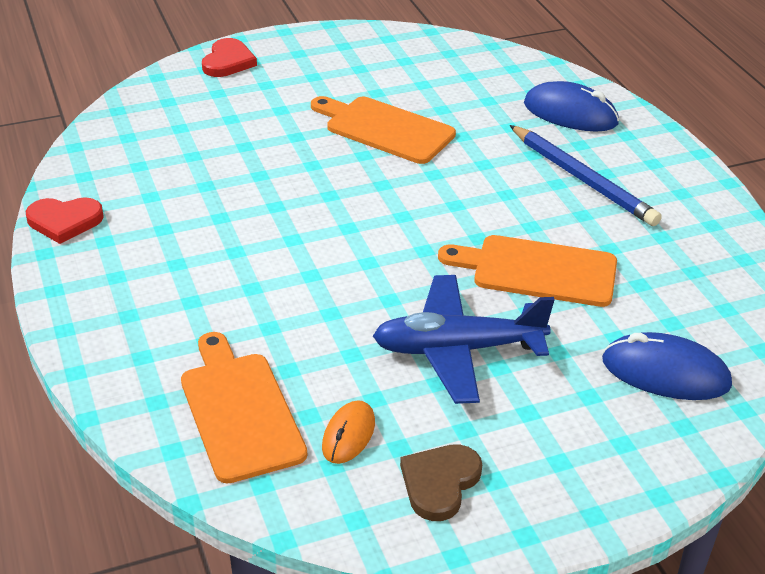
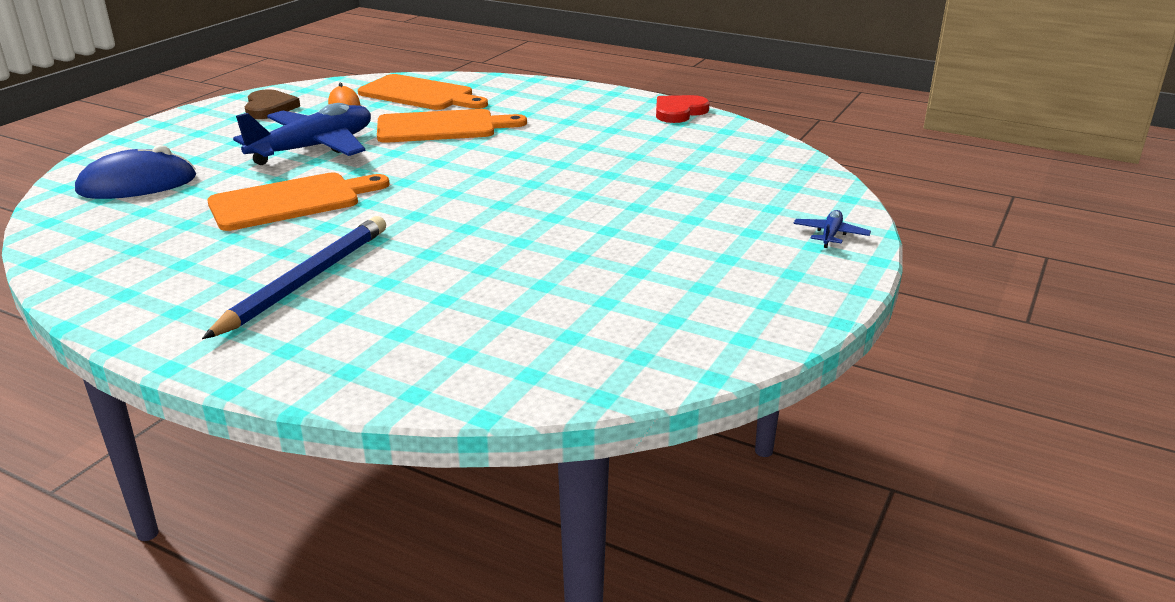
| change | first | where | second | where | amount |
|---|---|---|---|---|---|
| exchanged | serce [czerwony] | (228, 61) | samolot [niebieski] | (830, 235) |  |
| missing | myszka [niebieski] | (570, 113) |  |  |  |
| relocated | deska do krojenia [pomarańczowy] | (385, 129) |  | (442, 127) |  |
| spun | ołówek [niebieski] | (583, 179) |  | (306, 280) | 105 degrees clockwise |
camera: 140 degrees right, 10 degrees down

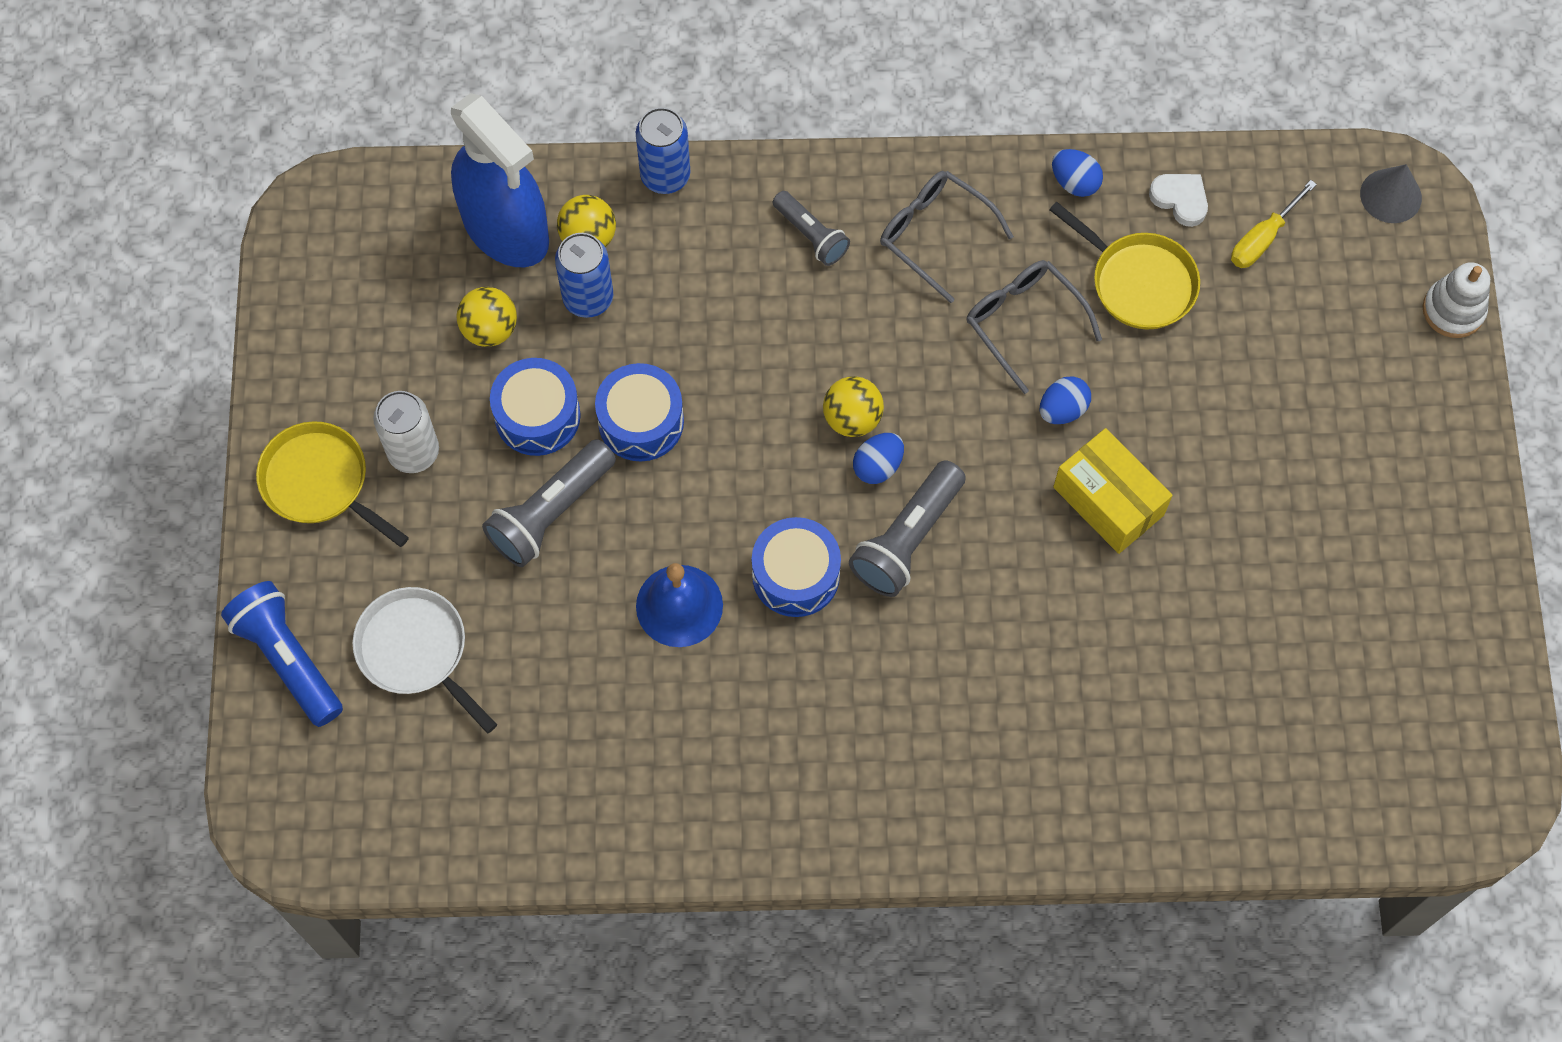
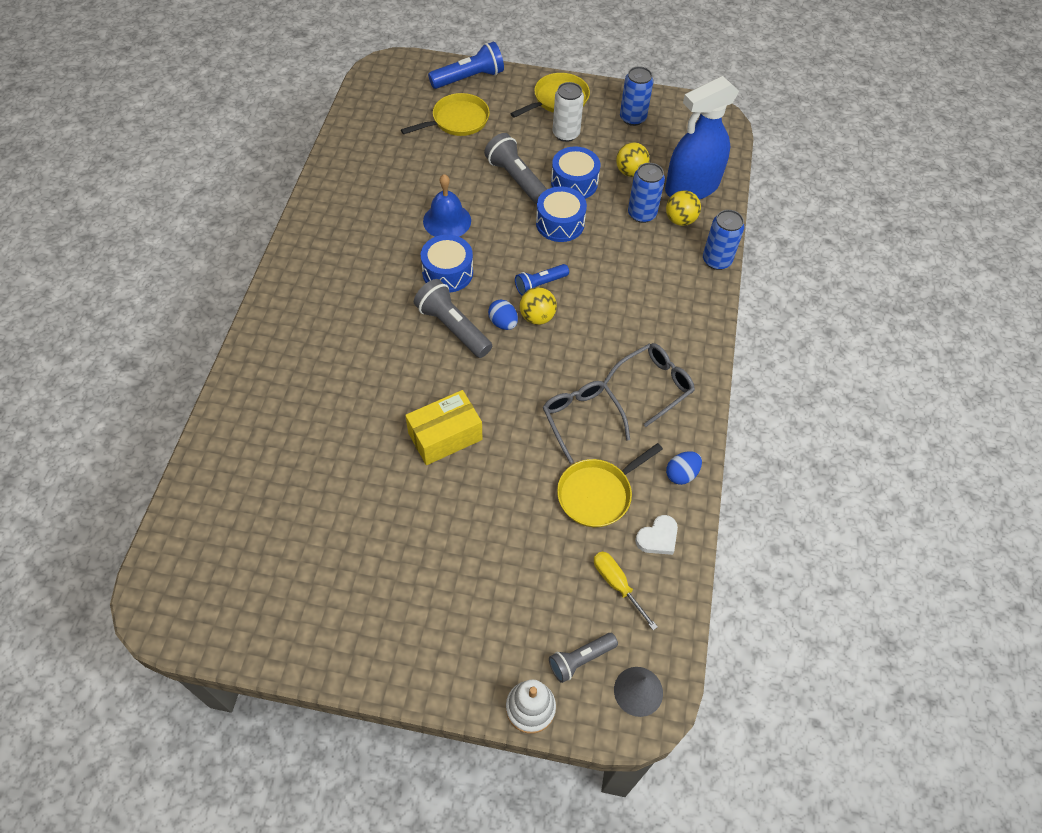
| change | first | where | second | where | amount |
|---|---|---|---|---|---|
| relocated | latarka [szary] | (811, 235) |  | (580, 659) |  |
| spun | okulary [szary] | (1024, 322) |  | (581, 419) | 90 degrees counterclockwise |
| missing | jajko [niebieski] | (1062, 409) |  |  |  |
| colour | patelnia [biały] | (416, 651) | patelnia [żółty] | (457, 120) |  |
| appeared |  |  | puszka [niebieski] | (632, 118) |  |
| appeared |  |  | latarka [niebieski] | (540, 284) |  |
camera: 100 degrees right, 10 degrees down

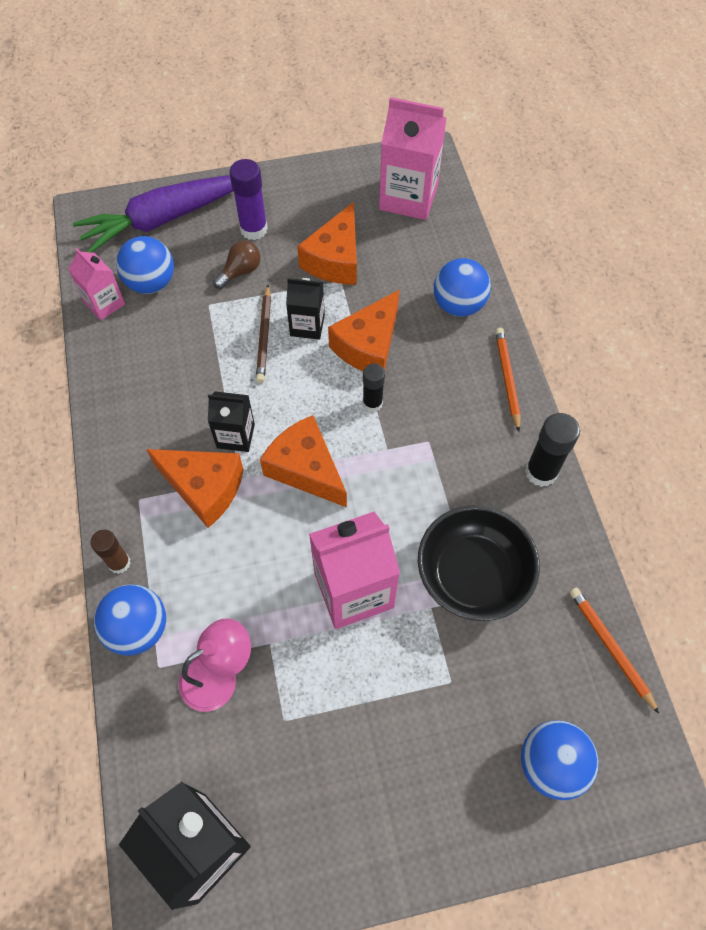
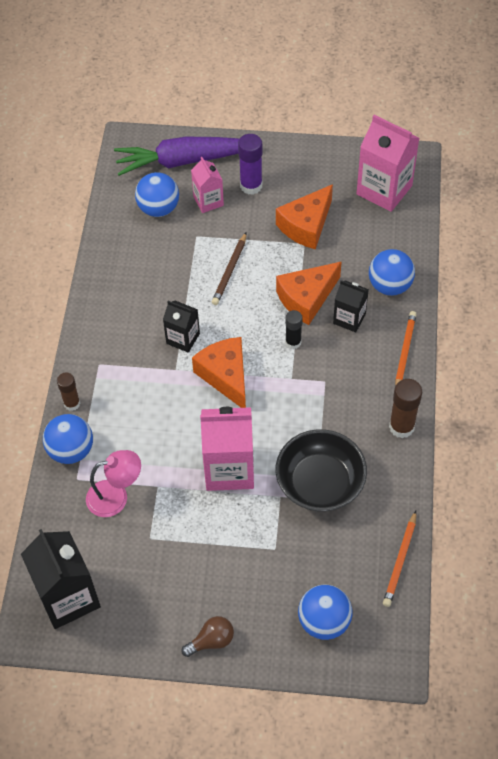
| change | first | where | second | where | amount |
|---|---|---|---|---|---|
| relocated | żarówka [brązowy] | (240, 271) |  | (211, 641) |  |
| relocated | karton mleka [różowy] | (104, 303) |  | (208, 201) |  |
| relocated | karton mleka [czarny] | (307, 325) |  | (349, 319) |  |
| colour | klej w sztyfcie [czarny] | (541, 472) | klej w sztyfcie [brązowy] | (401, 427) |  |
| missing | ser [pomarańczowy] | (204, 488) |  |  |  |
| spun | ołówek [pomarańczowy] | (610, 647) |  | (400, 561) | 150 degrees counterclockwise |
camera: 20 degrees right, 5 degrees down

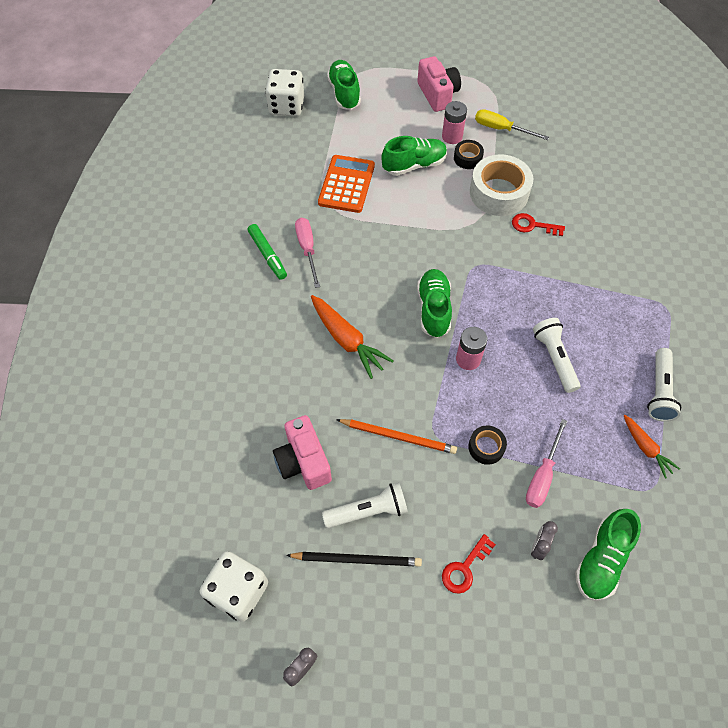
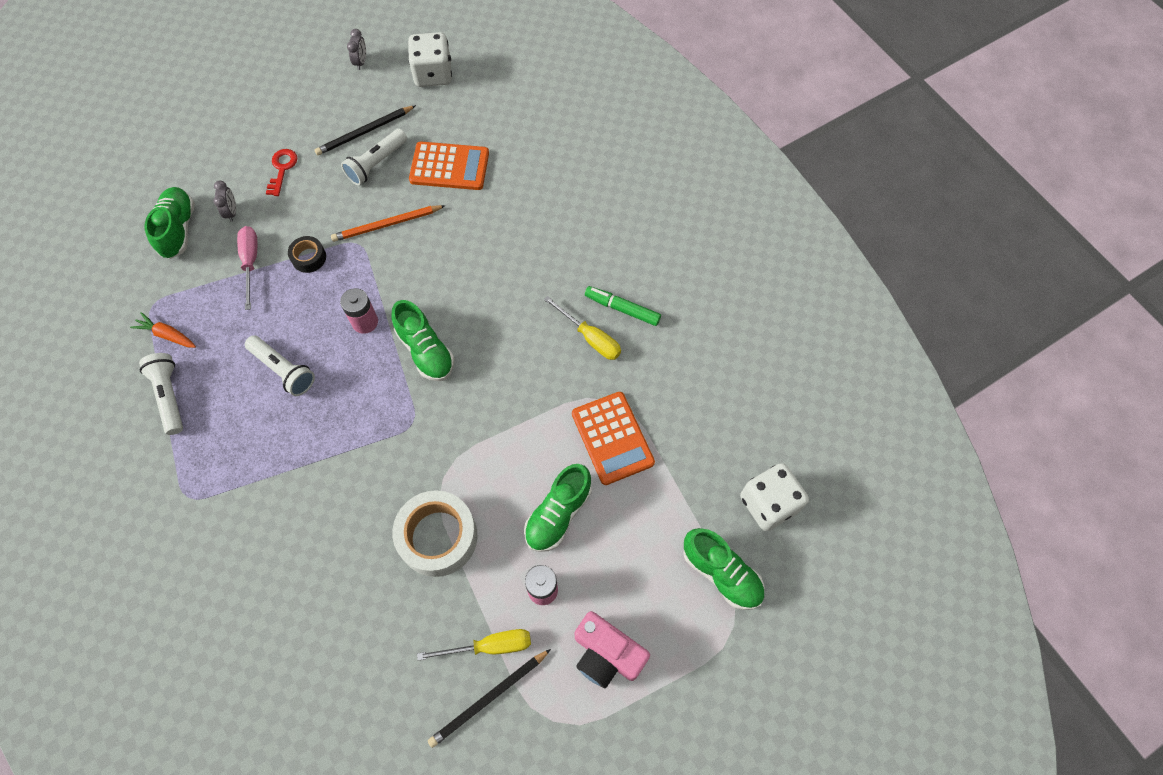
| change | first | where | second | where | amount |
|---|---|---|---|---|---|
| missing | taśma klejąca [czarny] | (467, 158) |  |  |  |
| missing | klucz [czerwony] | (533, 225) |  |  |  |
| colour | śrubokręt [różowy] | (307, 249) | śrubokręt [żółty] | (590, 338) |  |
| missing | marchewka [pomarańczowy] | (347, 340) |  |  |  |
| exchanged | aparat fotograficzny [różowy] | (303, 461) | kalkulator [pomarańczowy] | (449, 167) |  |
| appeared |  |  | ołówek [czarny] | (488, 698) |  |
camera: 145 degrees right, 5 degrees up

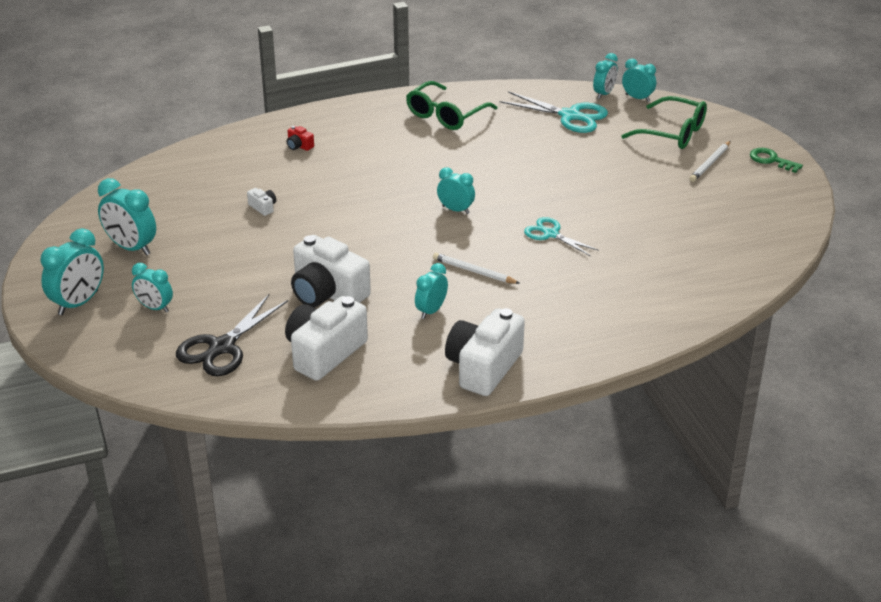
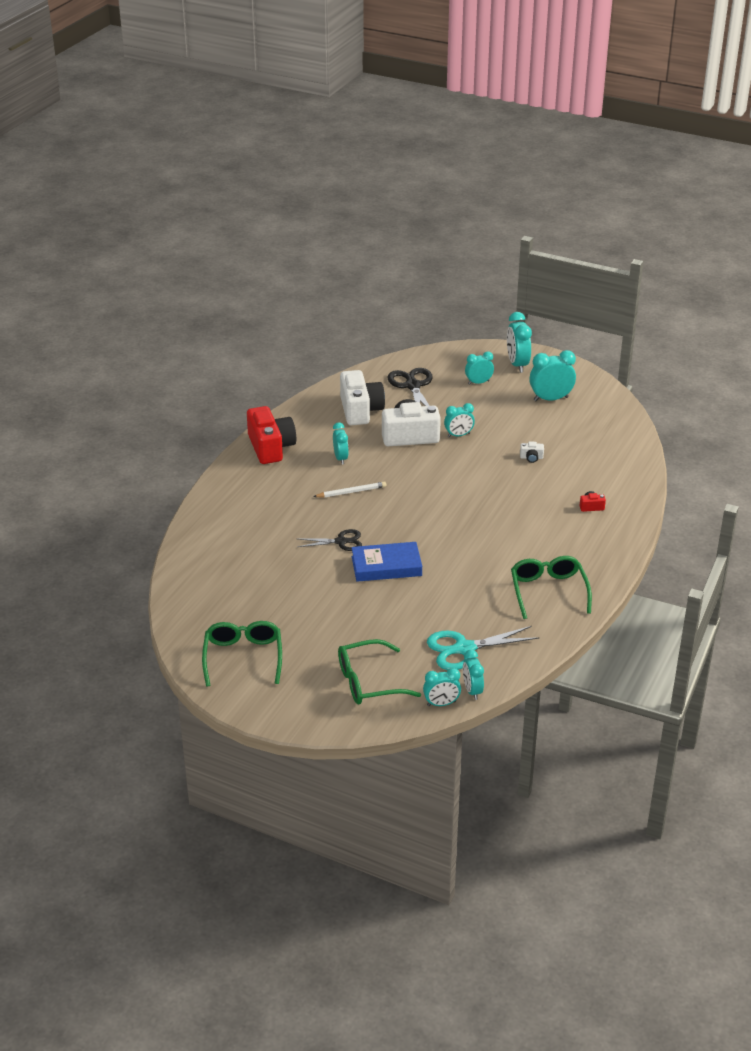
| change | first | where | second | where | amount |
|---|---|---|---|---|---|
| missing | ołówek [biały] | (710, 163) |  |  |  |
| missing | klucz [zielony] | (771, 160) |  |  |  |
| relocated | budzik [turkusowy] | (455, 210) |  | (458, 435) |  |
| colour | nożyczki [turkusowy] | (551, 234) | nożyczki [czarny] | (341, 541) |  |
| colour | aparat fotograficzny [biały] | (483, 367) | aparat fotograficzny [czerwony] | (271, 447) |  |
| appeared |  |  | książka [niebieski] | (386, 566) |  |
| appeared |  |  | okulary [zielony] | (243, 657) |  |
camera: 135 degrees right, 0 degrees up

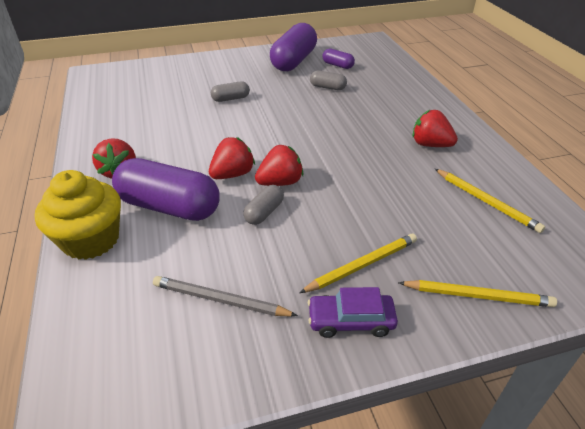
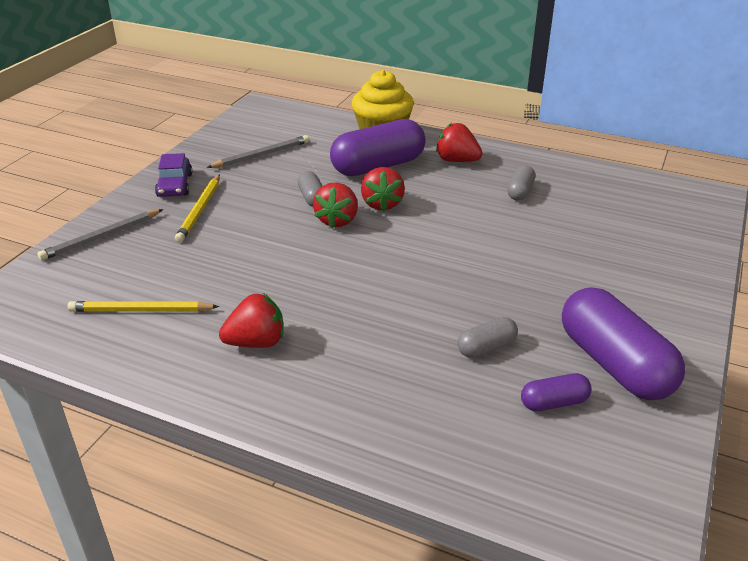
| change | first | where | second | where | amount |
|---|---|---|---|---|---|
| relocated | kapsułka [szary] | (230, 99) |  | (520, 192) |  |
| colour | ołówek [żółty] | (477, 295) | ołówek [szary] | (102, 237) |  |
| spun | samochód [fioletowy] | (351, 321) |  | (175, 185) | 135 degrees clockwise |
camera: 130 degrees right, 5 degrees down

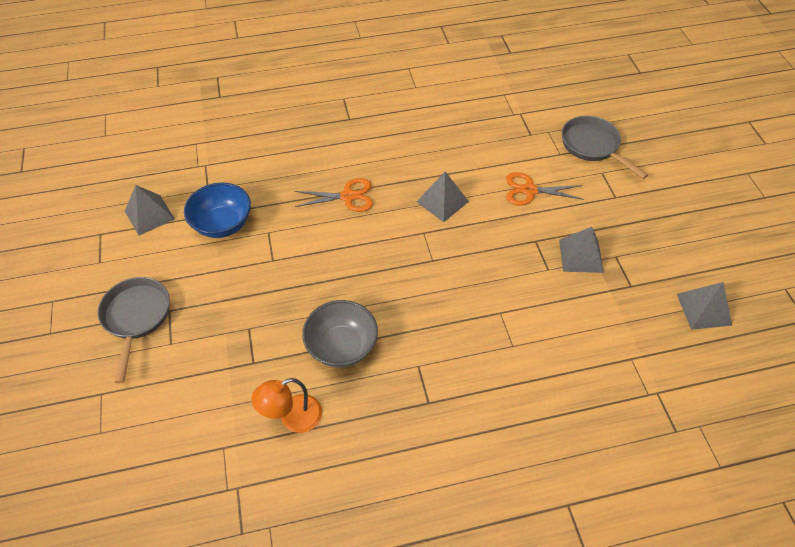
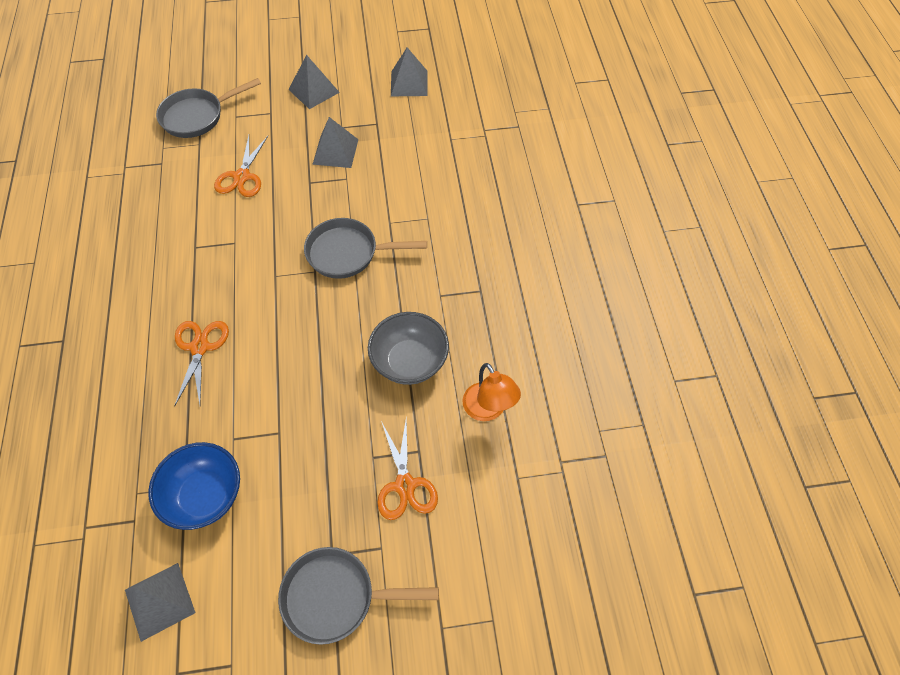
| change | first | where | second | where | amount |
|---|---|---|---|---|---|
| relocated | piramida [szary] | (442, 201) |  | (313, 91) |  |
| appeared |  |  | patelnia [szary] | (348, 253) |  |
| appeared |  |  | nożyczki [pomarańczowy] | (405, 485) |  |
camera: 85 degrees left, 5 degrees up

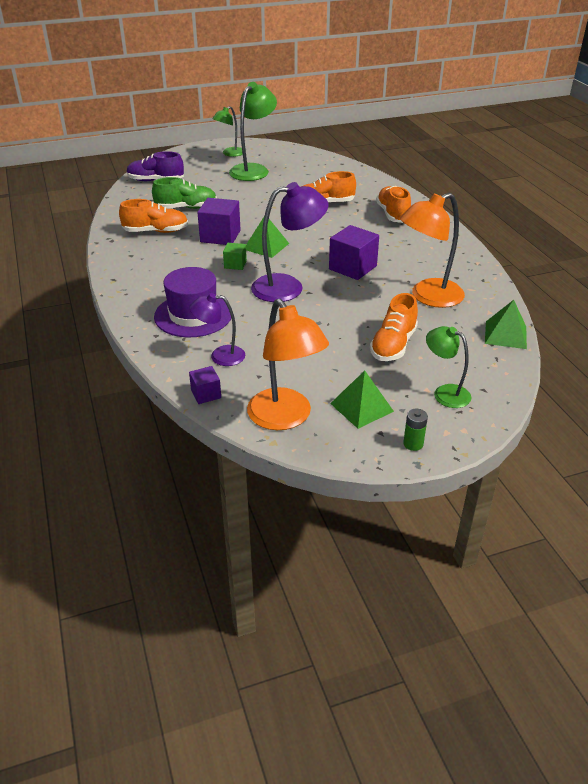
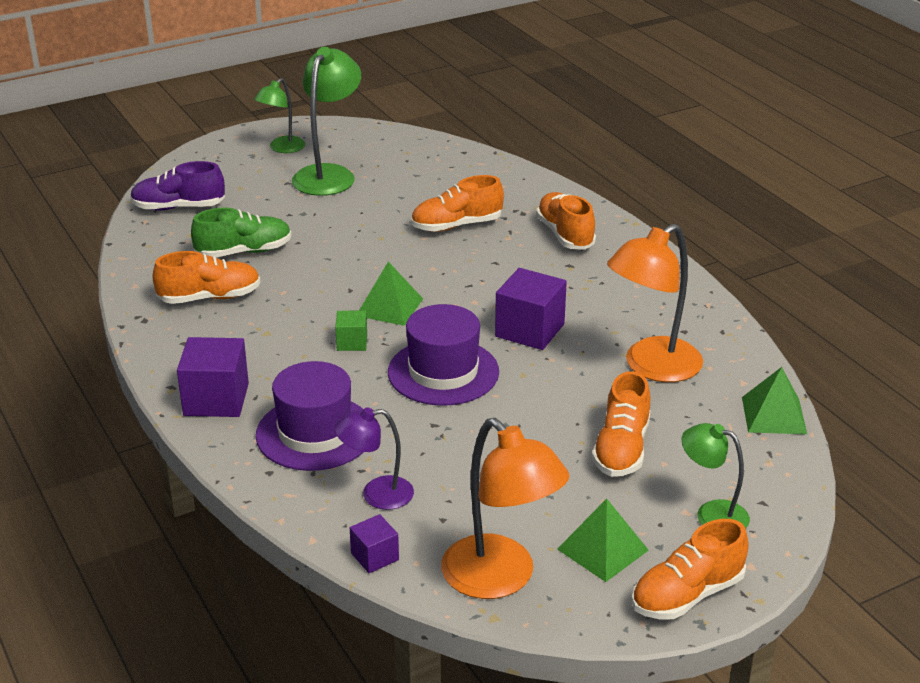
| change | first | where | second | where | amount |
|---|---|---|---|---|---|
| exchanged | lampka [fioletowy] | (288, 287) | kapelusz [fioletowy] | (443, 372) |  |
| relocated | sześcian [fioletowy] | (220, 236) |  | (216, 399) |  |
| exchanged | bateria [zielony] | (413, 444) | but [pomarańczowy] | (687, 595) |  |
camera: 10 degrees left, 5 degrees down

